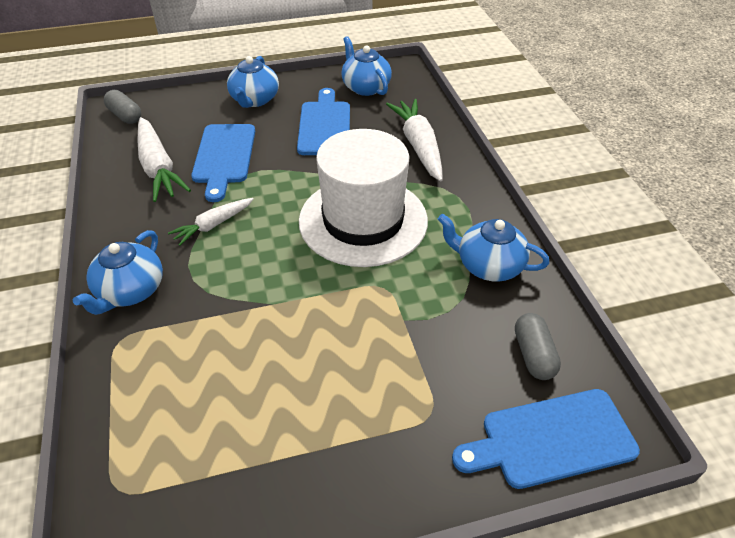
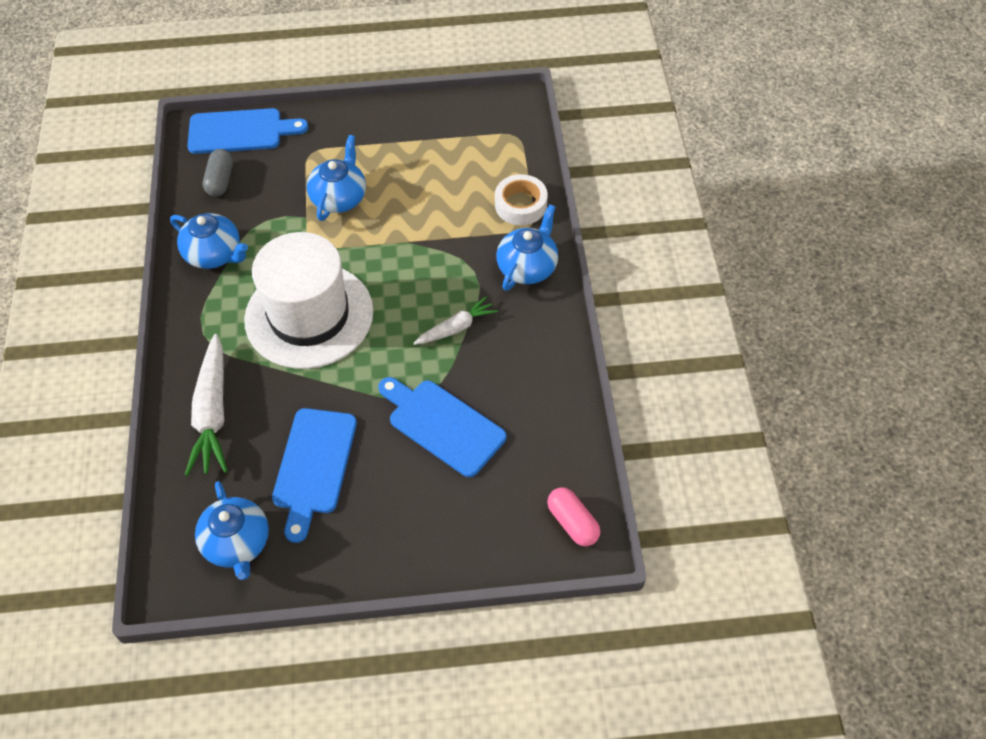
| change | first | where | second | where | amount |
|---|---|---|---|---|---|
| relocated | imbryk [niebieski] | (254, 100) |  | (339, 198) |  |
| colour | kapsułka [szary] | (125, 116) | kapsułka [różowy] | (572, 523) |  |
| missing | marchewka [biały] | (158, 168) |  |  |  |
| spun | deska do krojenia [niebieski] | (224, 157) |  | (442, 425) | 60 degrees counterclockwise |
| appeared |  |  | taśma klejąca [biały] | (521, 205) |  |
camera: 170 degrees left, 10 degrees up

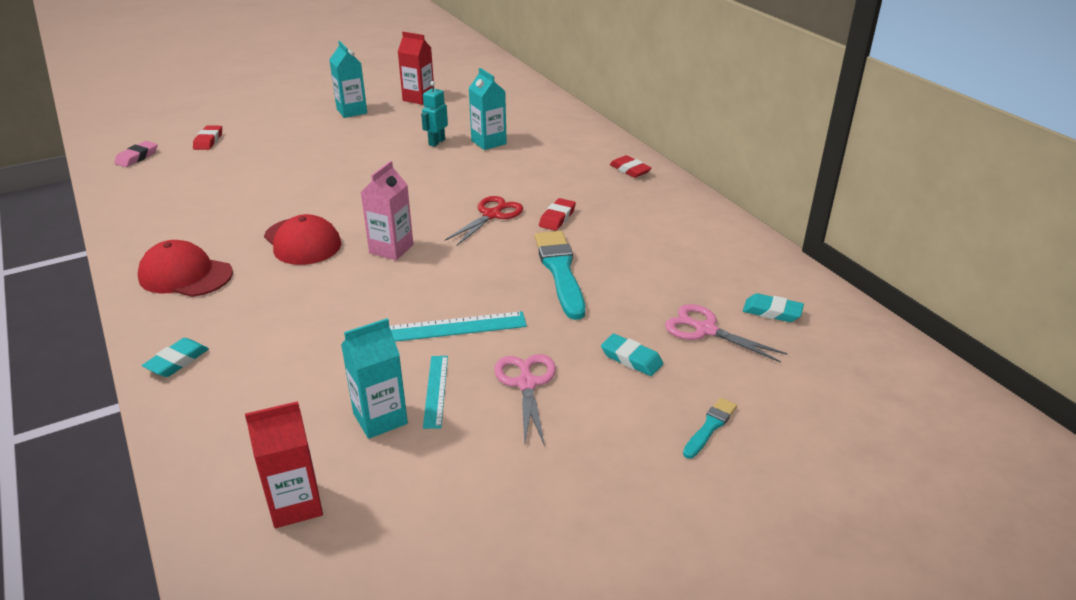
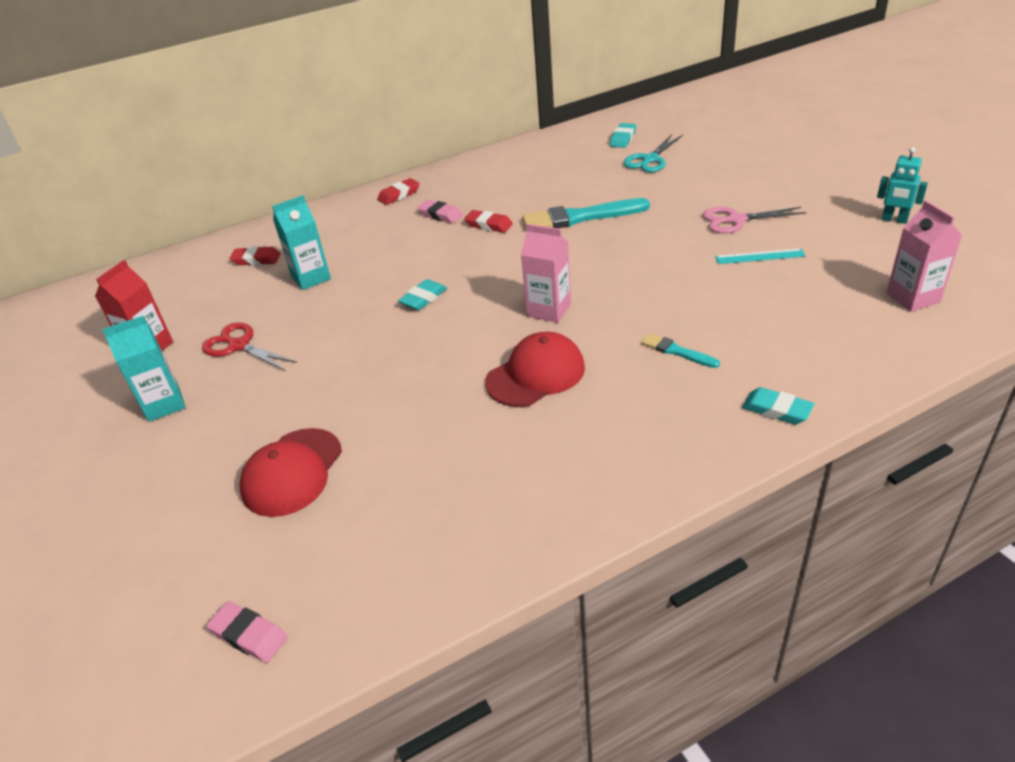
| change | first | where | second | where | amount |
|---|---|---|---|---|---|
| relocated | robot [turkusowy] | (436, 142) |  | (894, 220) |  |
| relocated | gumka do mazania [czerwony] | (208, 141) |  | (256, 259) |  |
| relocated | nożyczki [czerwony] | (492, 215) |  | (239, 345) |  |
| relocated | czapka [czerwony] | (185, 275) |  | (292, 472) |  |
| colour | nożyczki [różowy] | (705, 330) | nożyczki [turkusowy] | (650, 159) |  |
| missing | linijka [turkusowy] | (450, 327) |  |  |  |
| missing | karton mleka [turkusowy] | (380, 418) |  |  |  |
| relocated | gumka do mazania [turkusowy] | (631, 359) |  | (423, 298) |  |
| relocated | pędzel [turkusowy] | (710, 427) |  | (677, 351) |  |
| colour | karton mleka [czerwony] | (296, 505) | karton mleka [różowy] | (913, 298) |  |
| appeared |  |  | gumka do mazania [różowy] | (440, 215) |  |
camera: 85 degrees left, 5 degrees up

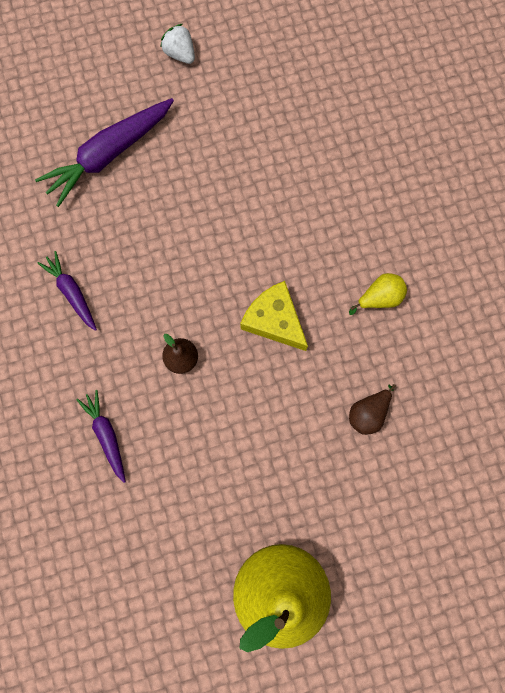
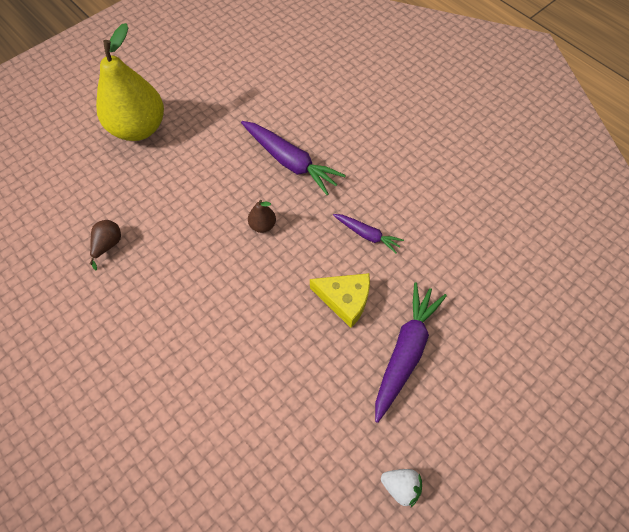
| change | first | where | second | where | amount |
|---|---|---|---|---|---|
| missing | gruszka [żółty] | (380, 298) |  |  |  |
| relocated | ser [żółty] | (274, 320) |  | (345, 300) |  |
| size | marchewka [fioletowy] | (106, 435) |  | (290, 162) | x1.78 |
camera: 155 degrees right, 15 degrees down

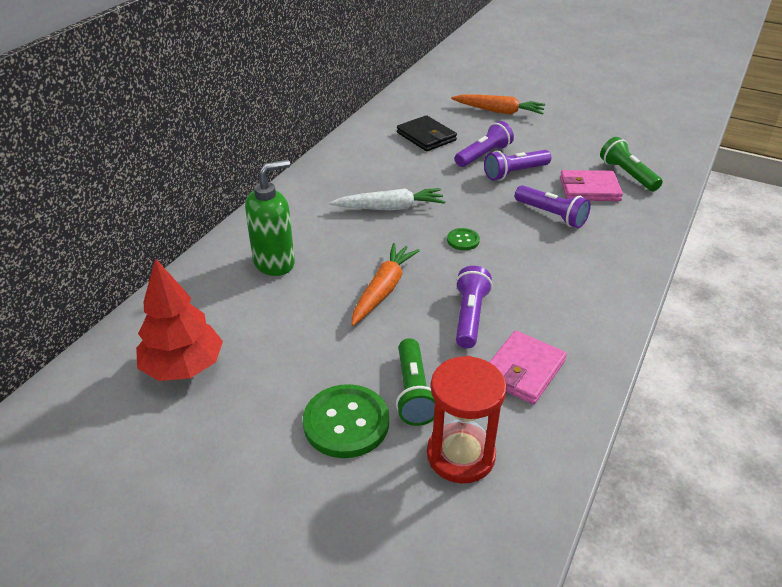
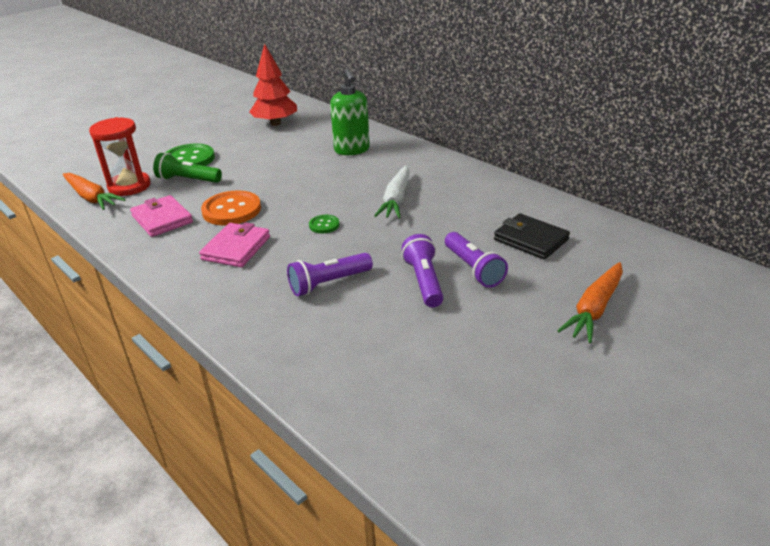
| change | first | where | second | where | amount |
|---|---|---|---|---|---|
| spun | portfel [czarny] | (426, 136) |  | (530, 240) | 60 degrees clockwise |
| missing | latarka [zielony] | (627, 174) |  |  |  |
| relocated | portfel [różowy] | (589, 189) |  | (236, 248) |  |
| relocated | marchewka [pomarańczowy] | (383, 290) |  | (91, 197) |  |
| exchanged | latarka [fioletowy] | (469, 316) | guzik [pomarańczowy] | (231, 210) |  |
camera: 110 degrees right, 5 degrees down

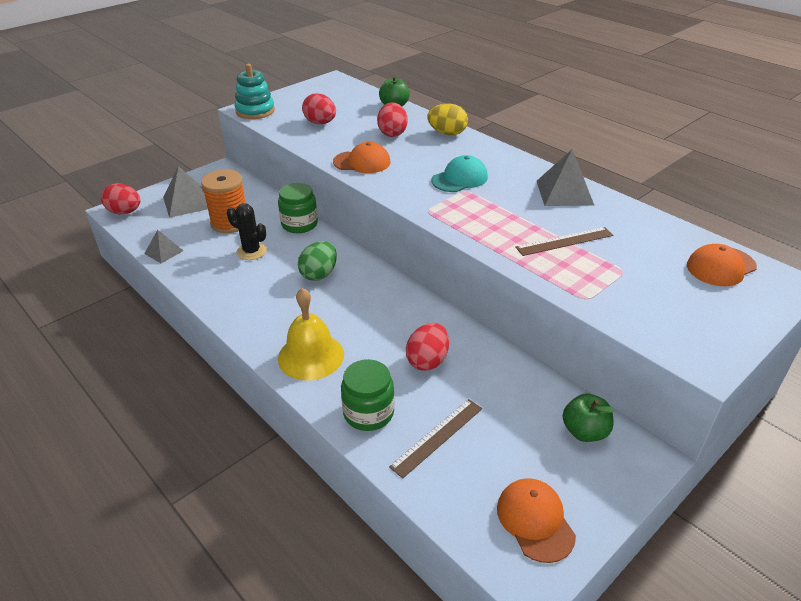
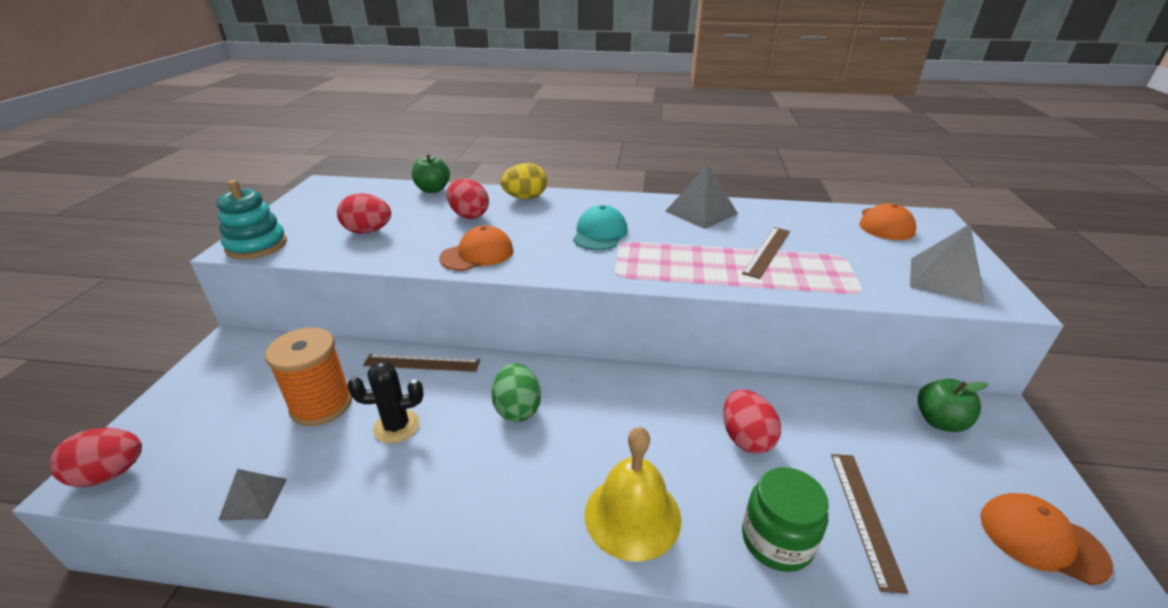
| change | first | where | second | where | amount |
|---|---|---|---|---|---|
| relocated | piramida [szary] | (187, 202) |  | (945, 279) |  |
| exchanged | słoik [zielony] | (299, 224) | linijka [brązowy] | (422, 363) |  |
camera: 40 degrees left, 5 degrees down

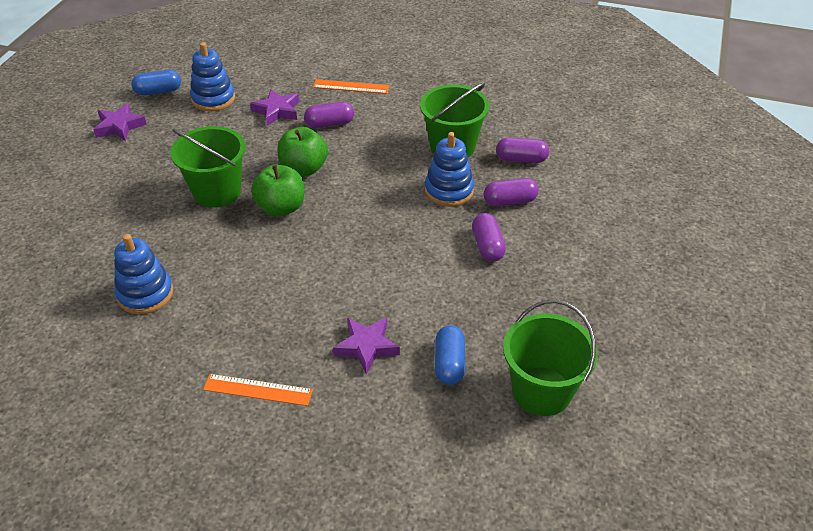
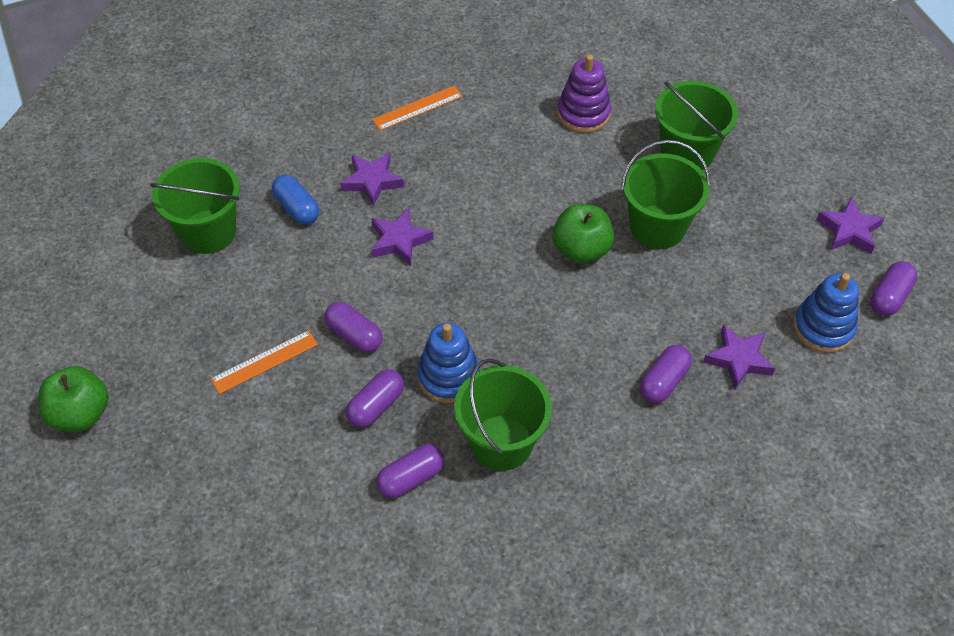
| change | first | where | second | where | amount |
|---|---|---|---|---|---|
| colour | kapsułka [niebieski] | (158, 91) | kapsułka [fioletowy] | (889, 297) |  |
| relocated | linijka [pomarańczowy] | (351, 87) |  | (264, 361) |  |
| relocated | jabłko [zielony] | (304, 169) |  | (80, 414) |  |
| colour | zabawka nakładanka [niebieski] | (145, 294) | zabawka nakładanka [fioletowy] | (583, 114) |  |
| appeared |  |  | wiadro [zielony] | (687, 153) |  |
| appeared |  |  | gwiazda [fioletowy] | (399, 240) |  |
camera: 140 degrees right, 10 degrees up

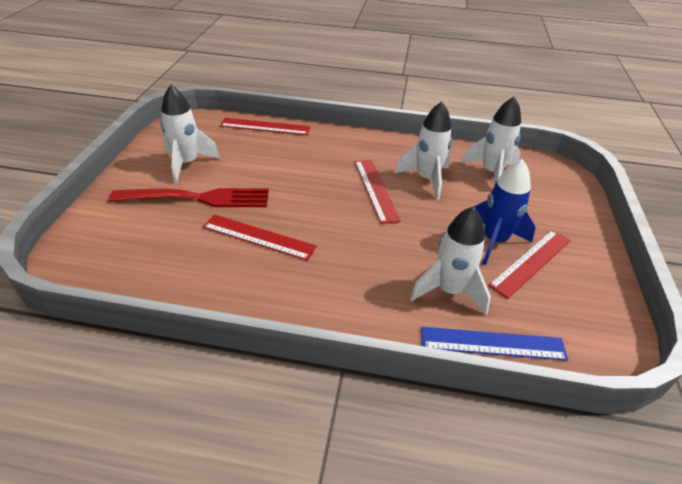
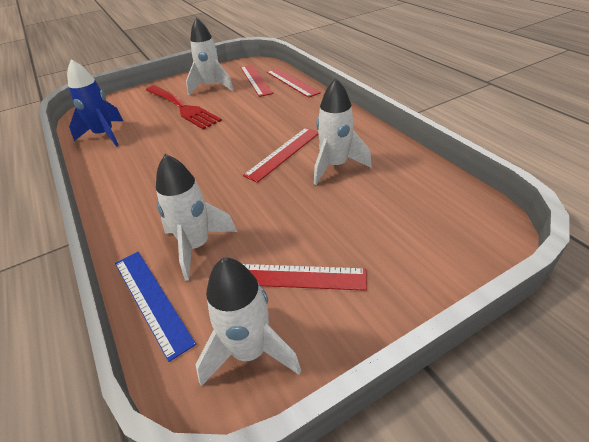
| change | first | where | second | where | amount |
|---|---|---|---|---|---|
| relocated | rakieta [biały] | (491, 173) |  | (250, 352) |  |
| relocated | rakieta [niebieski] | (494, 241) |  | (105, 135) |  |
| relocated | linijka [czerwony] | (258, 237) |  | (255, 80) |  |
camera: 55 degrees right, 0 degrees up

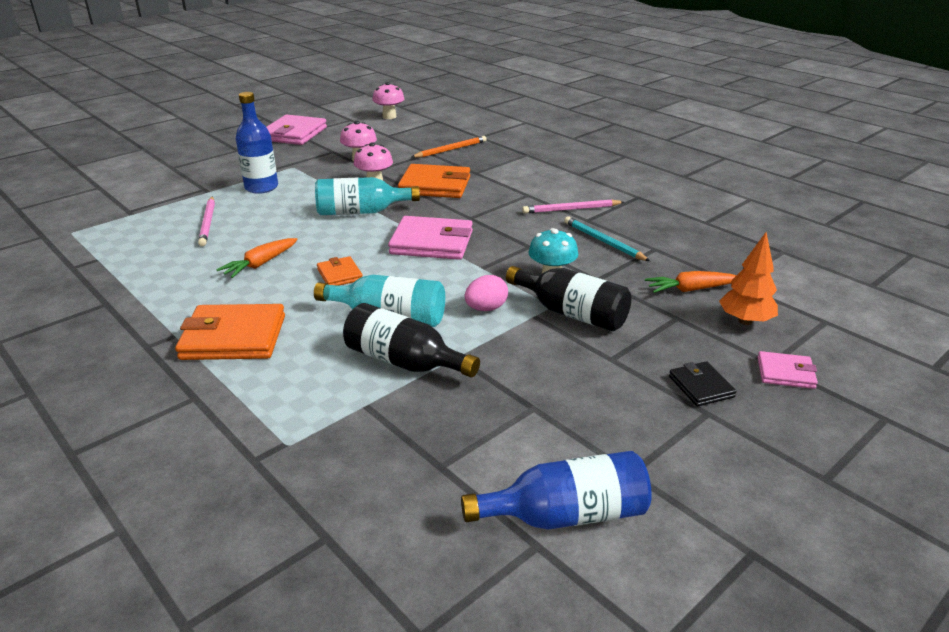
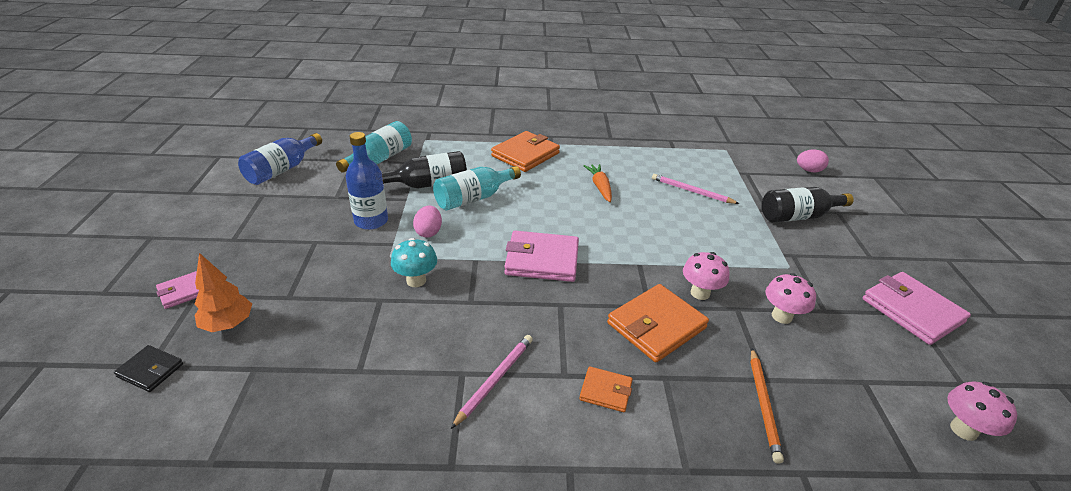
| change | first | where | second | where | amount |
|---|---|---|---|---|---|
| relocated | butelka [niebieski] | (261, 187) |  | (371, 221) |  |
| relocated | butelka [turkusowy] | (361, 212) |  | (379, 159) |  |
| spun | portfel [różowy] | (432, 242) |  | (542, 260) | 45 degrees clockwise |
| missing | ołówek [turkusowy] | (603, 242) |  |  |  |
| relocated | portfel [pomarańczowy] | (339, 274) |  | (606, 391) |  |
| relocated | butelka [czarny] | (571, 313) |  | (798, 216) |  |
| missing | marchewka [pomarańczowy] | (690, 289) |  |  |  |
| relocated | portfel [czarny] | (701, 387) |  | (150, 370) |  |
| appeared |  |  | jajko [różowy] | (808, 170) |  |
camera: 130 degrees right, 5 degrees up

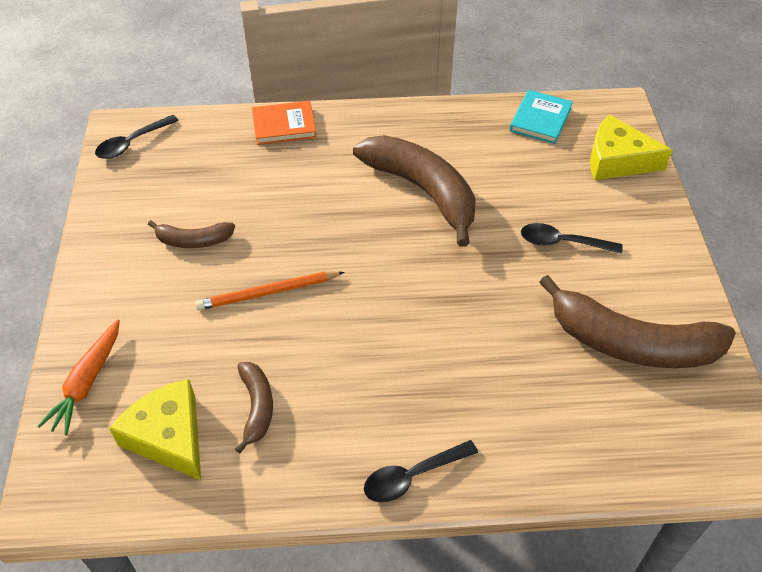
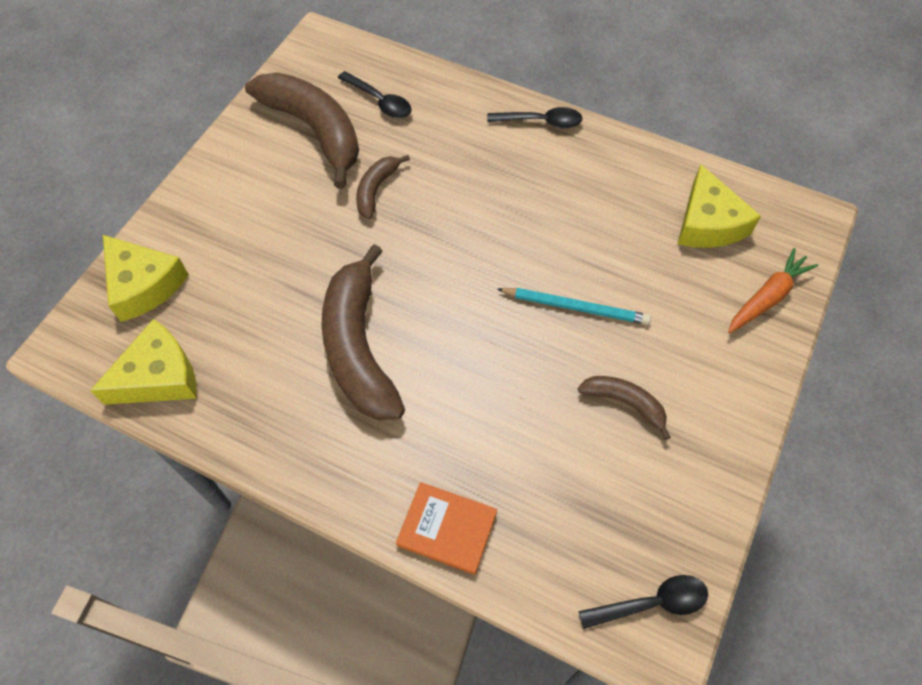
| change | first | where | second | where | amount |
|---|---|---|---|---|---|
| exchanged | książka [turkusowy] | (540, 119) | ser [żółty] | (159, 376) |  |
| relocated | łyżka [czarny] | (562, 242) |  | (380, 101) |  |
| colour | ołówek [pomarańczowy] | (268, 293) | ołówek [turkusowy] | (575, 307) |  |
| relocated | banan [brązowy] | (257, 407) |  | (376, 189) |  |
camera: 150 degrees left, 10 degrees up

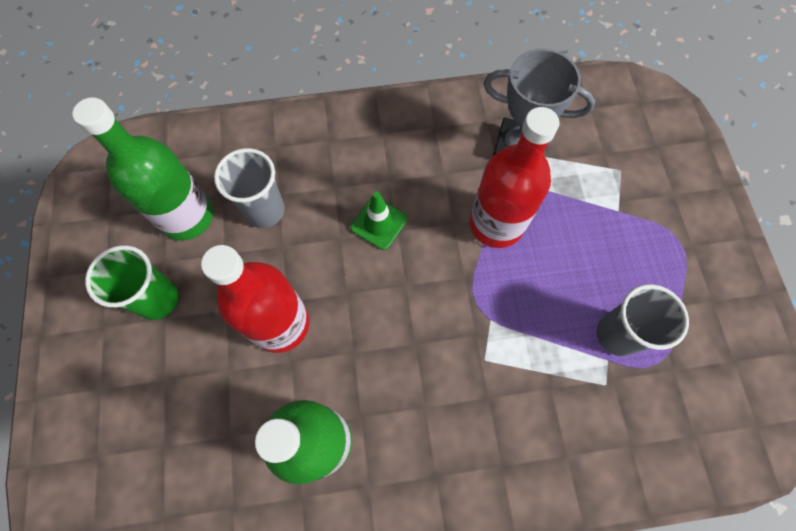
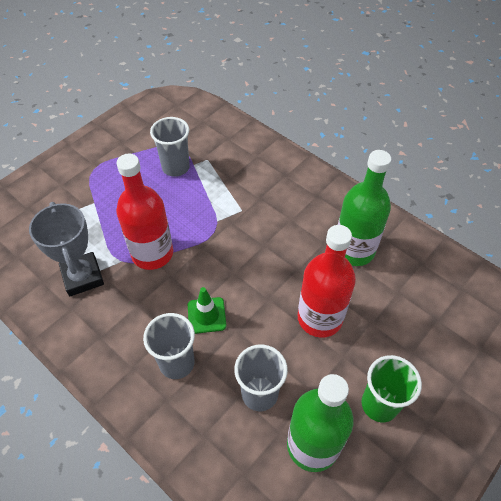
| change | first | where | second | where | amount |
|---|---|---|---|---|---|
| appeared |  |  | szklanka [szary] | (177, 363) |  |
camera: 130 degrees left, 15 degrees down

